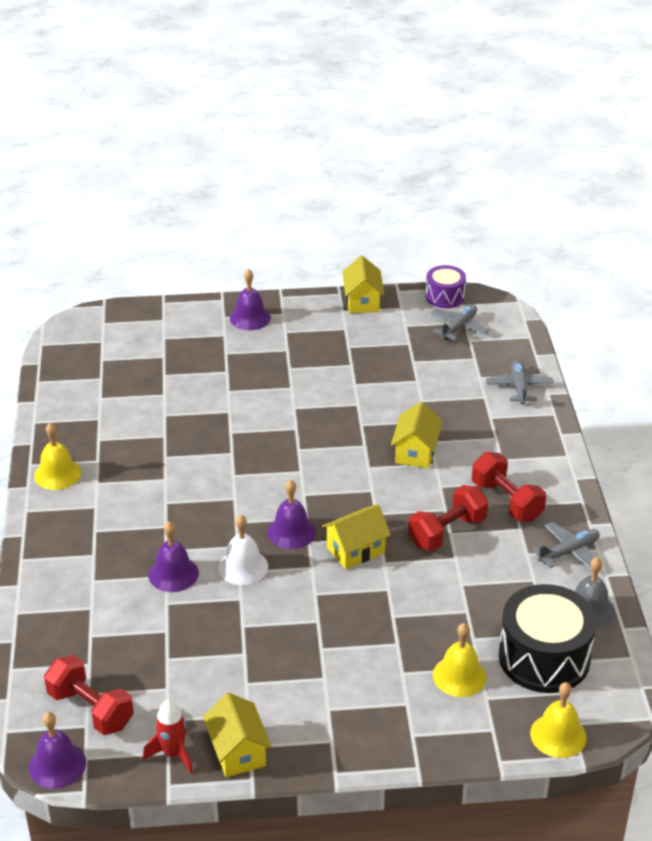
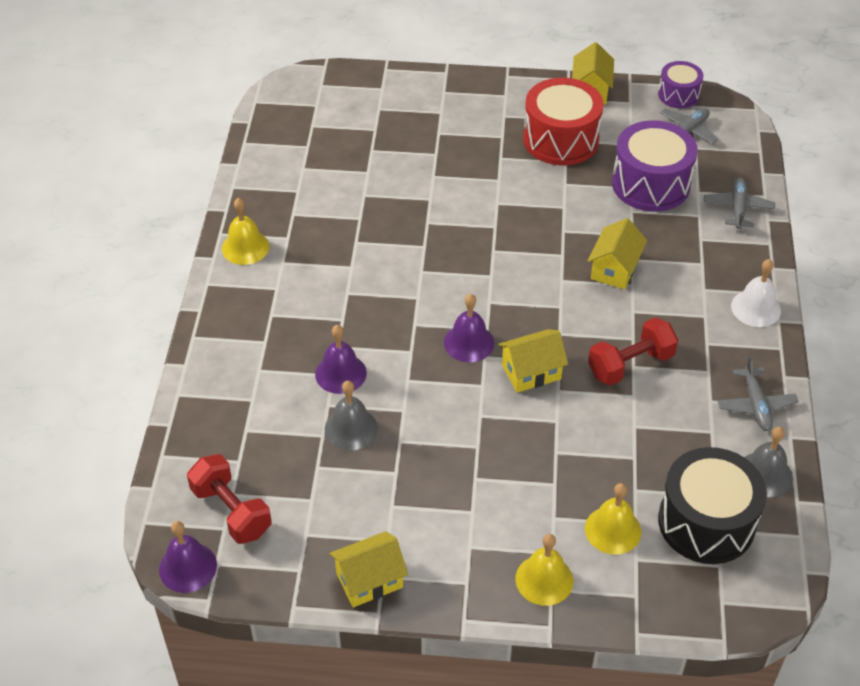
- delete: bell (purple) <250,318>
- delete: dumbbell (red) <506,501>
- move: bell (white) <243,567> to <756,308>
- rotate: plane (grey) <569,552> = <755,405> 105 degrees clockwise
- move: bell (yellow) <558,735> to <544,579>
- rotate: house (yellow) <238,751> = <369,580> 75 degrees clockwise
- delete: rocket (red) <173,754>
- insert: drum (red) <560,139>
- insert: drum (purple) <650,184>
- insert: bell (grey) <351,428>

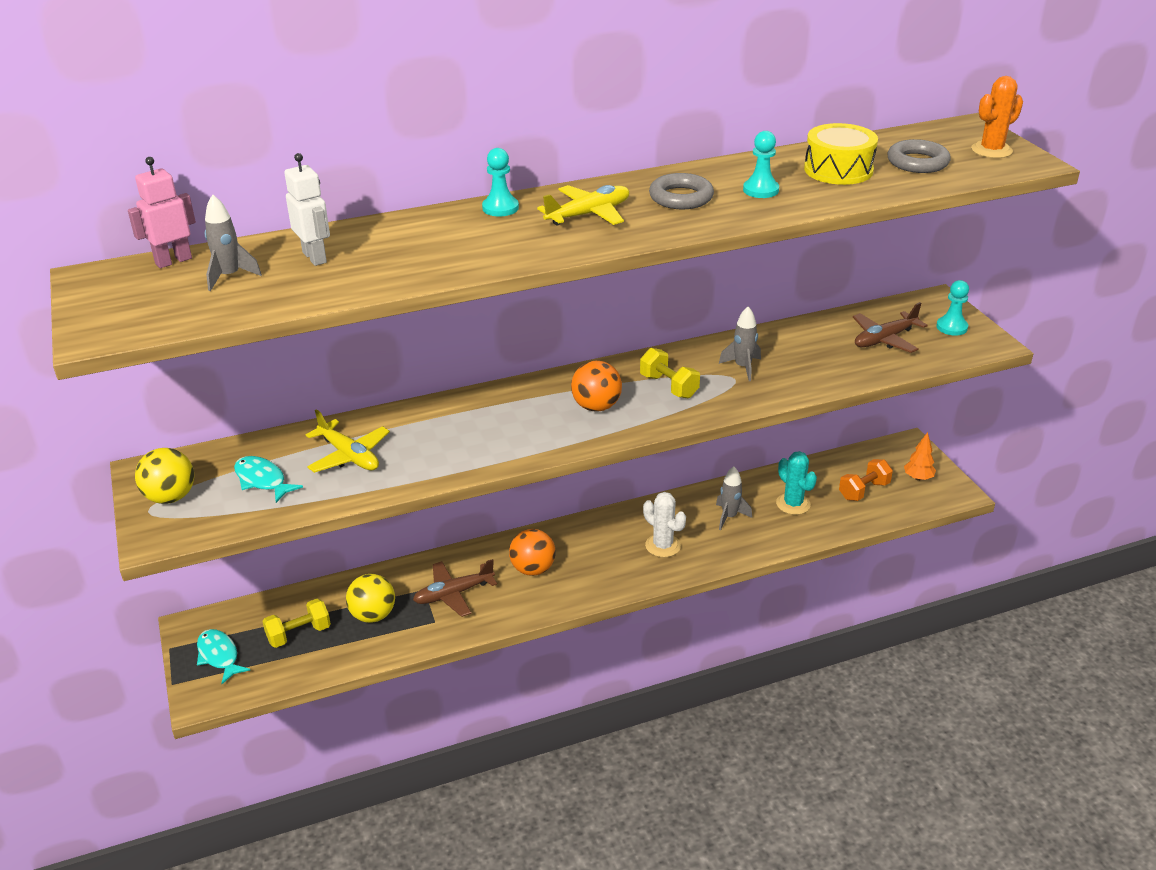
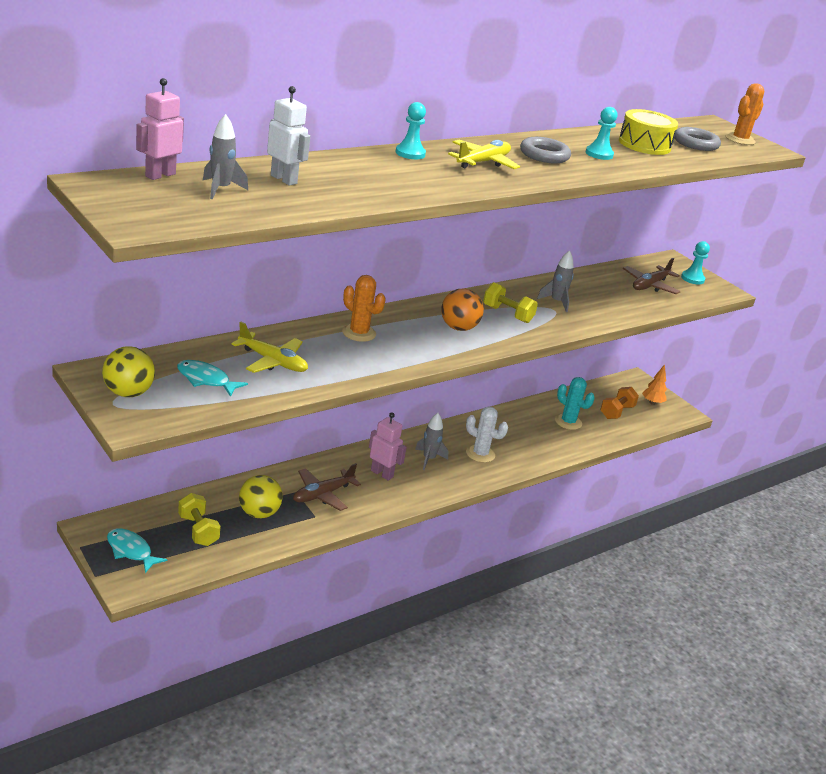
- move: rocket (grey) <729,517> to <428,459>
- replace: ball (orange) <533,569> to robot (pink) <382,474>
- rotate: dumbbell (yellow) <299,634> = <198,530> 75 degrees counterclockwise
- insert: cactus (orange) <359,333>

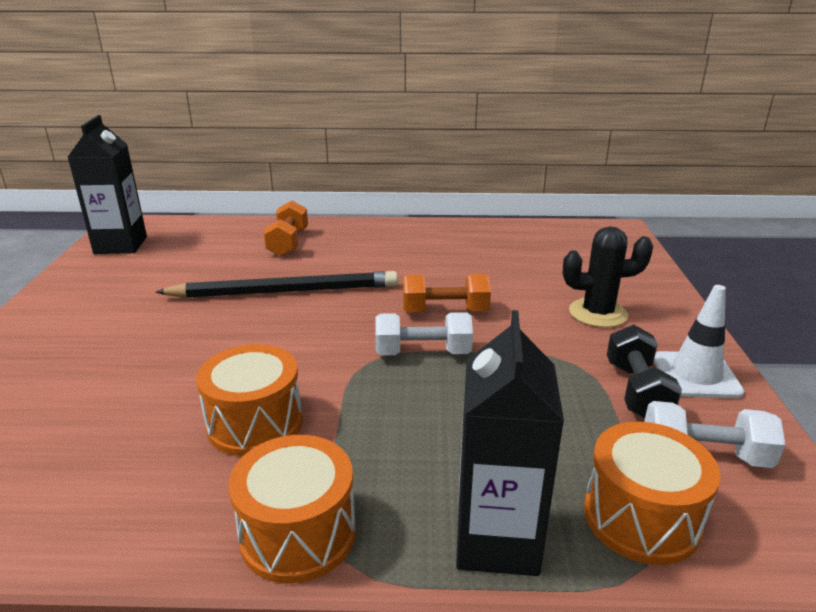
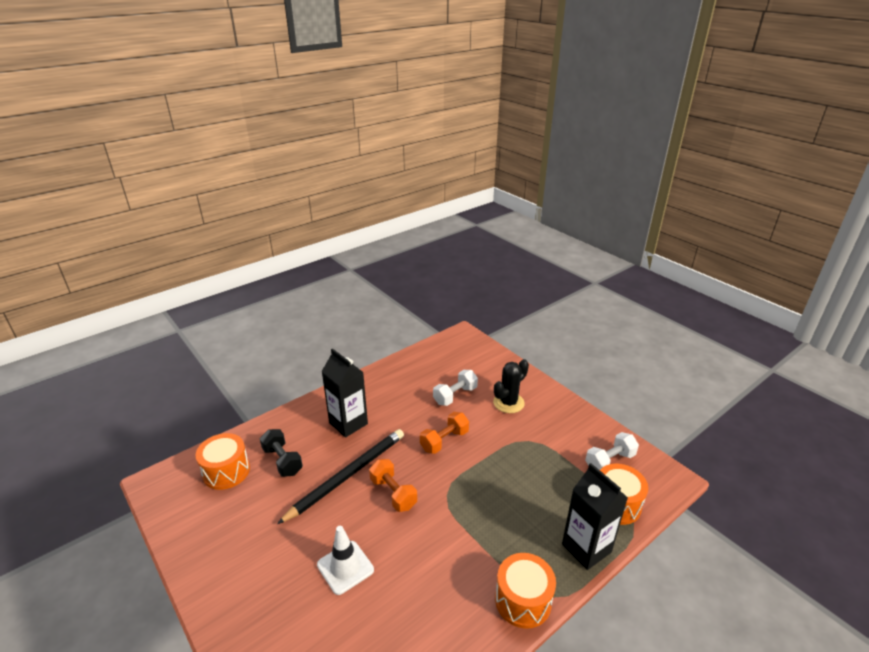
- move: carton (black) <120,245> to <348,423>
- move: dumbbell (orange) <288,243> to <393,493>
- move: traffic cone (white) <696,375> to <345,567>
- move: dumbbell (white) <423,353> to <455,395>
- move: dumbbell (black) <636,391> to <282,461>
- move: drum (orange) <255,423> to <226,471>

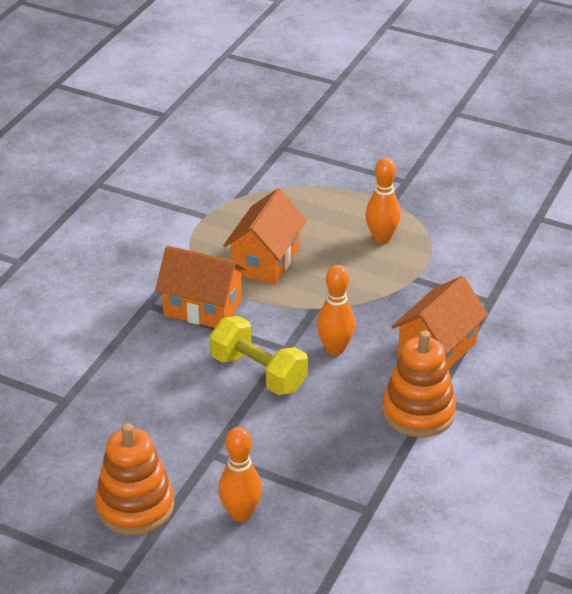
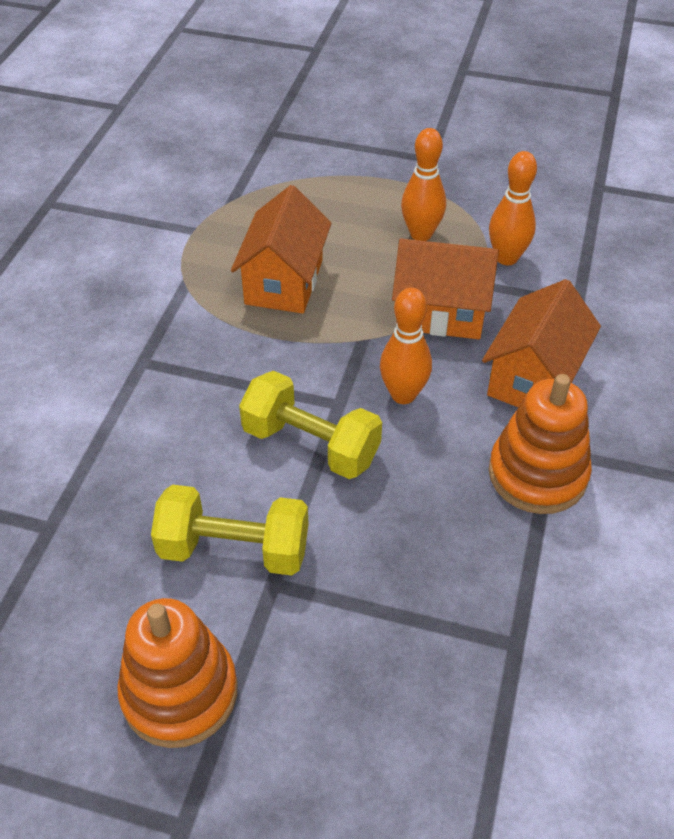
- move: house (orange) <202,308> to <440,313>
- move: bowling pin (orange) <240,514> to <506,258>
- insert: dumbbell (yellow) <234,549>

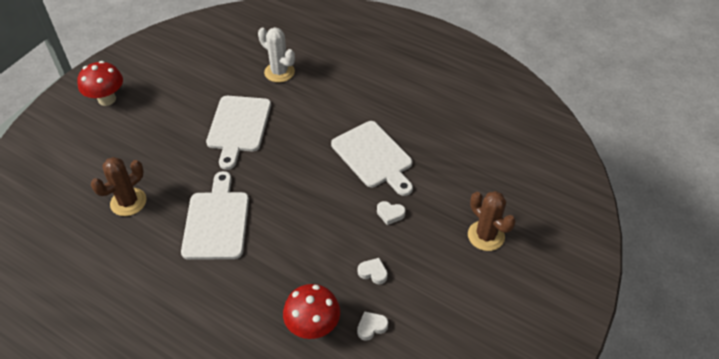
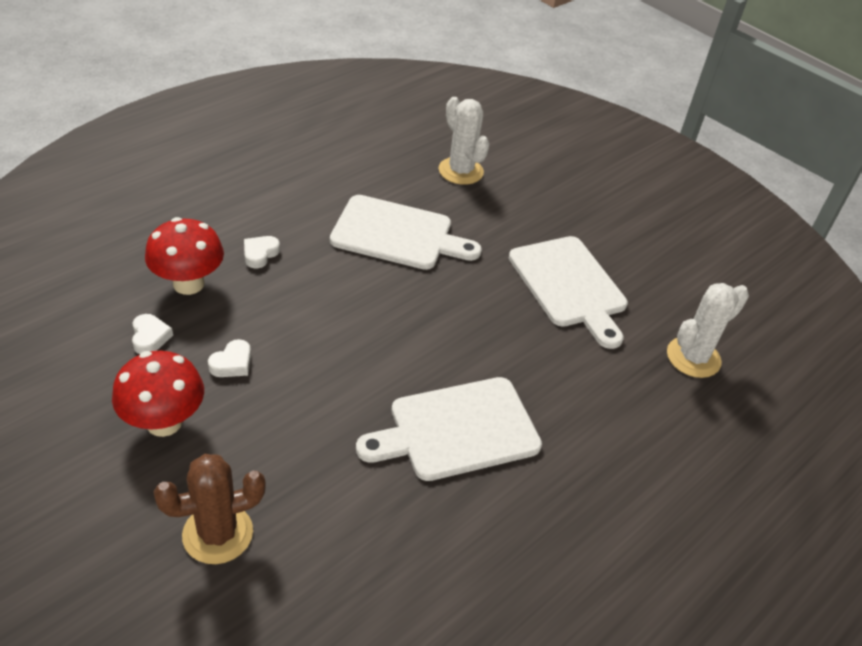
- move: mushroom (red) <107,99> to <164,422>
- rotate: cutting board (white) <238,127> = <570,286> 135 degrees counterclockwise
- recolor: cactus (brown) <128,202> to cactus (white) <460,171>
- move: heart (white) <390,214> to <260,254>

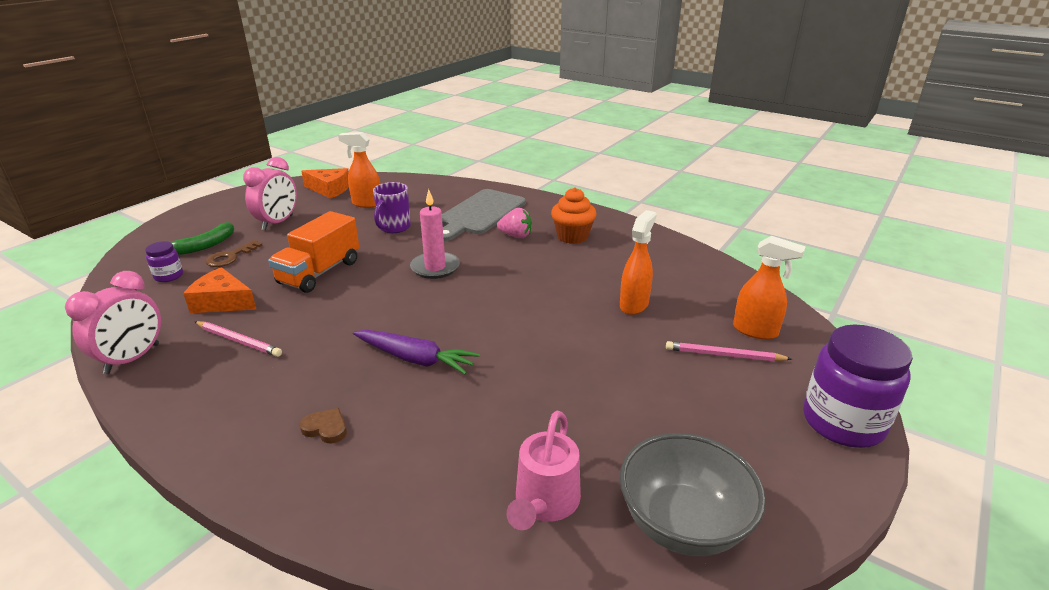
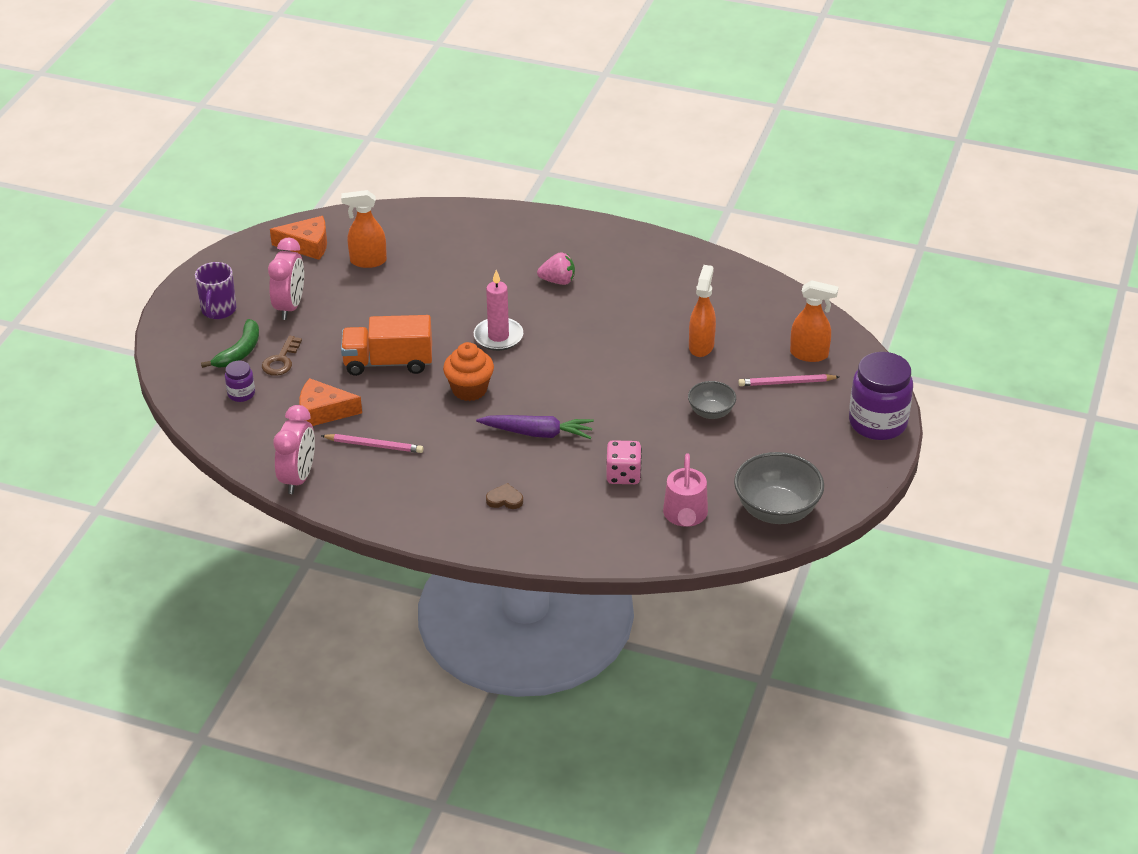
- move: mug (purple) <394,227> to <218,310>
- move: cupcake (orange) <572,237> to <469,389>
- delete: cutting board (grey) <480,213>
- rotate: truck (orange) <319,272> = <388,362> 75 degrees clockwise
- insert: bowl (grey) <711,412>
- insert: dice (pink) <623,475>

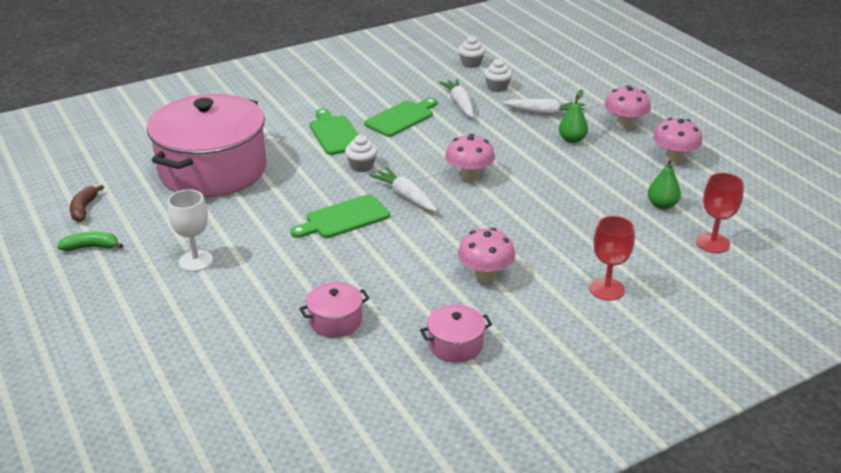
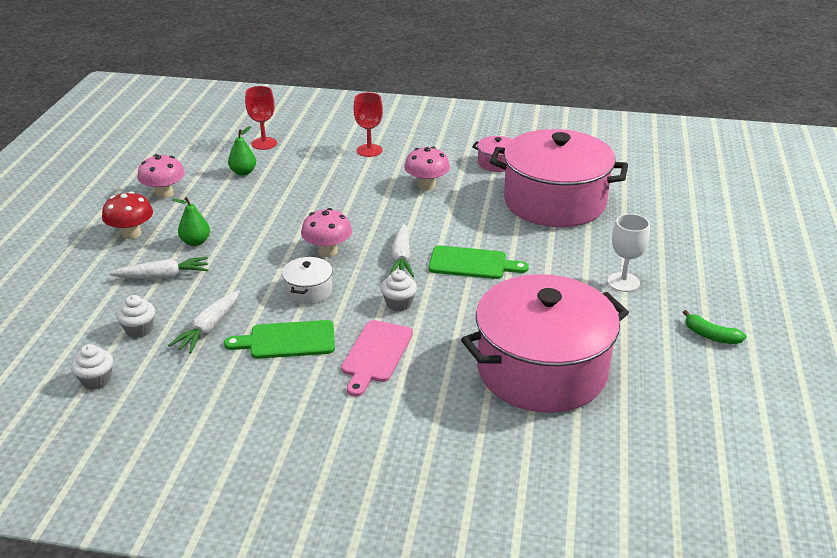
- recolor: mushroom (pink) <624,125> to mushroom (red) <131,234>
- rotate: carrot (white) <544,113> = <163,276> 120 degrees clockwise
- recolor: cutting board (green) <335,134> to cutting board (pink) <376,354>
- delete: banana (brown) <84,209>
- resize: pot (pink) <335,321> = <554,202> x2.48
- insert: pot (white) <308,291>

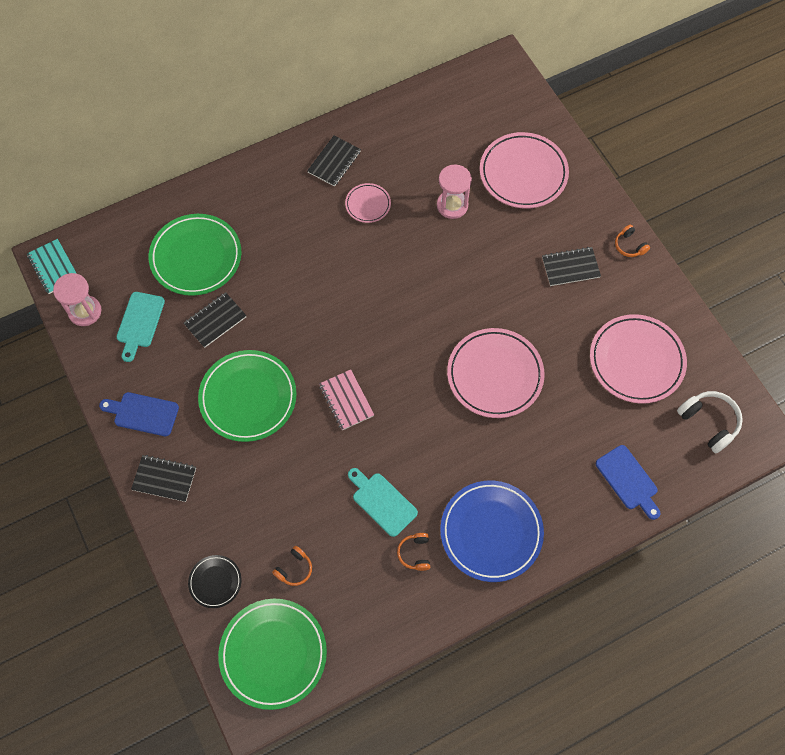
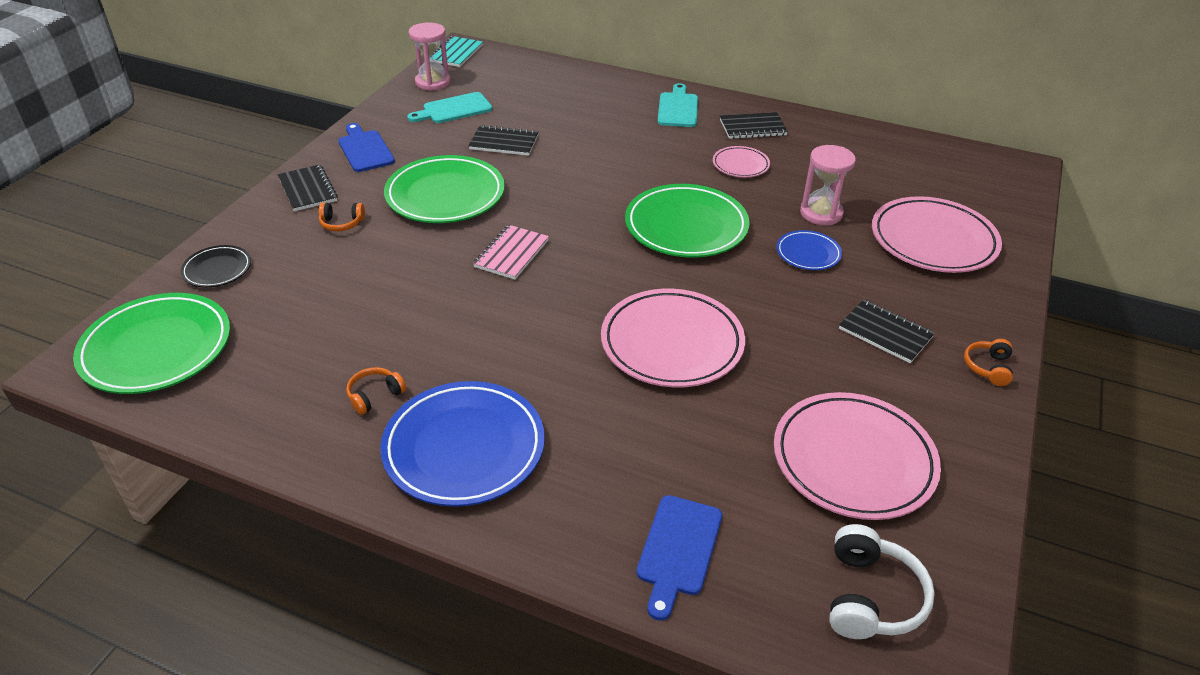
- move: plate (green) <196,257> to <686,226>
- move: cutting board (turquoise) <382,502> to <678,108>
- move: headphones (orange) <294,569> to <342,223>
- insert: plate (blue) <808,253>

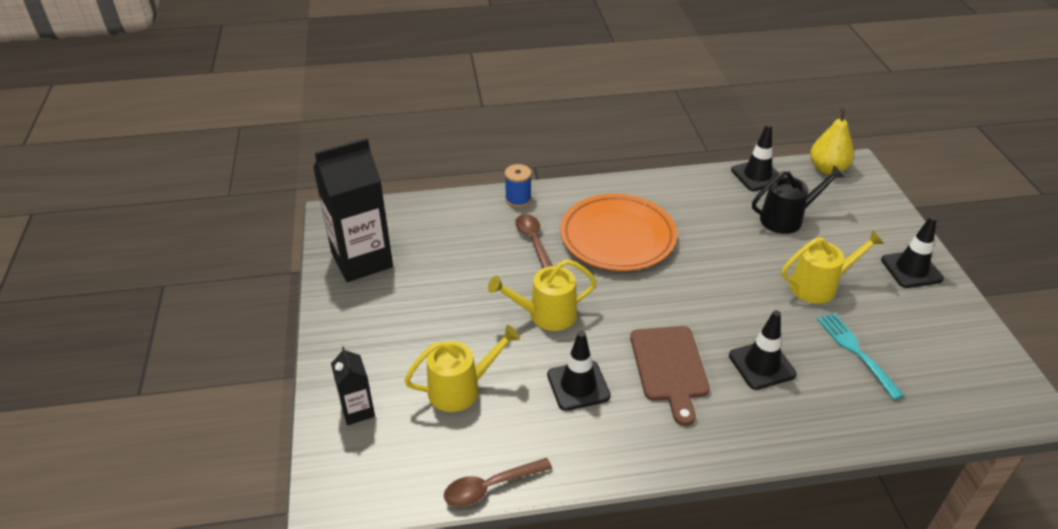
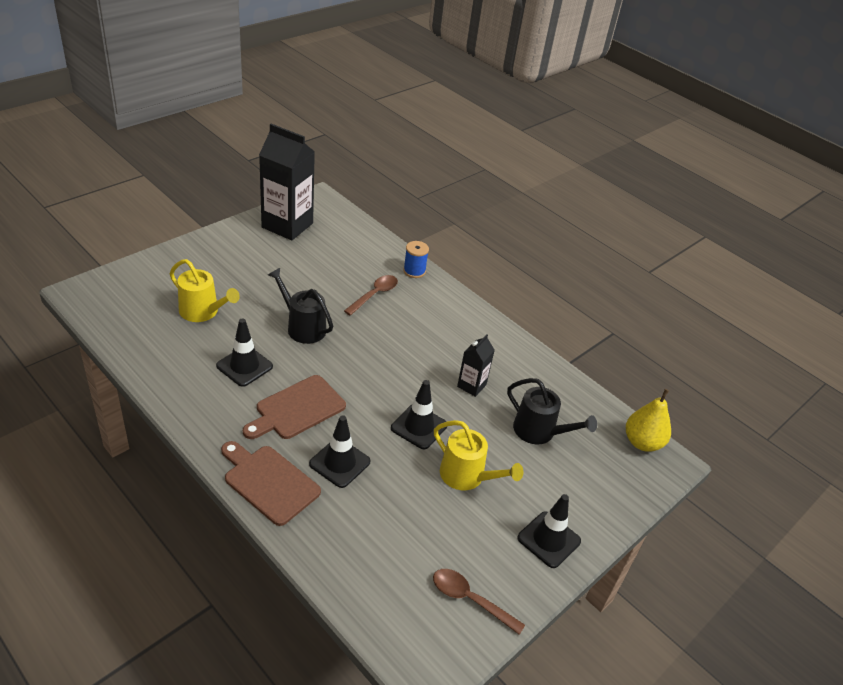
- move: traffic cone (black) <757,175> to <419,426>
- delete: plate (orange) <617,237>
- recolor: watering can (yellow) <546,315> to watering can (black) <303,327>
- delete: fork (turquoise) <857,352>
- move: carton (black) <357,410> to <471,385>
- move: spoon (brown) <491,487> to <470,600>
- insert: cutting board (brown) <268,482>

